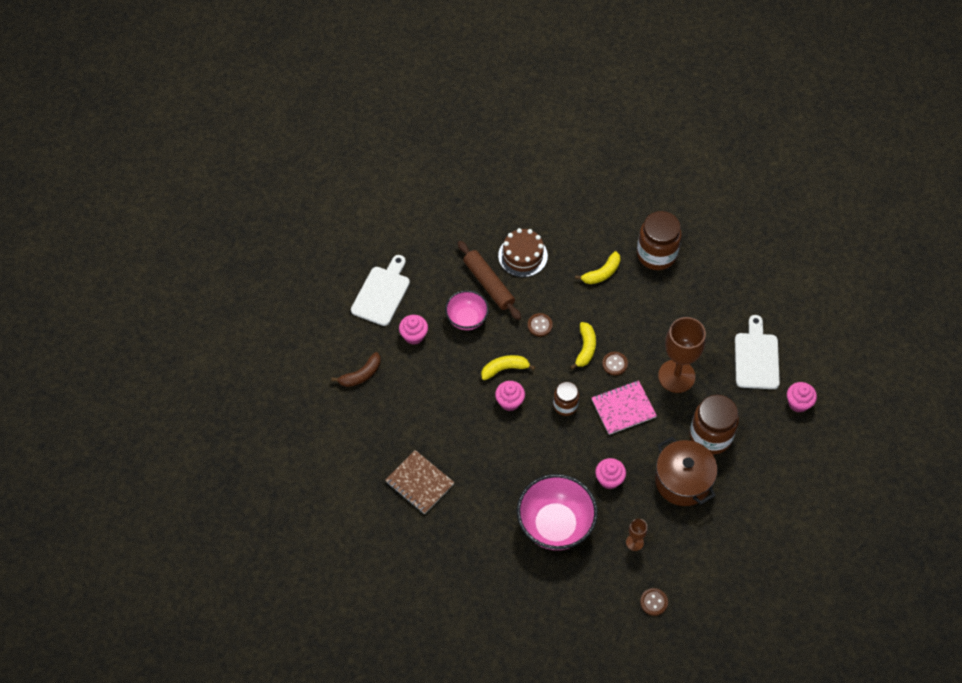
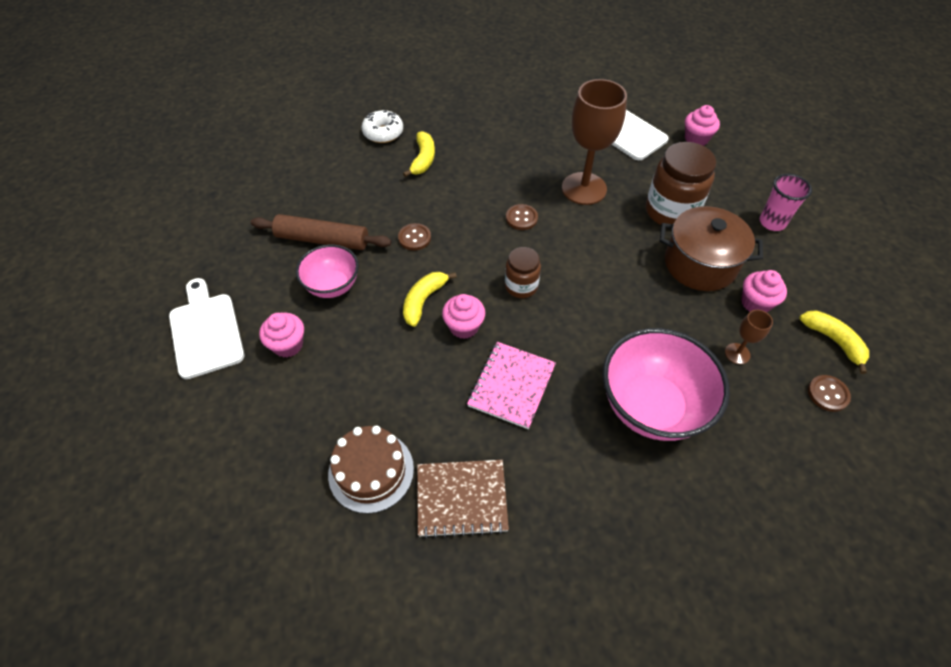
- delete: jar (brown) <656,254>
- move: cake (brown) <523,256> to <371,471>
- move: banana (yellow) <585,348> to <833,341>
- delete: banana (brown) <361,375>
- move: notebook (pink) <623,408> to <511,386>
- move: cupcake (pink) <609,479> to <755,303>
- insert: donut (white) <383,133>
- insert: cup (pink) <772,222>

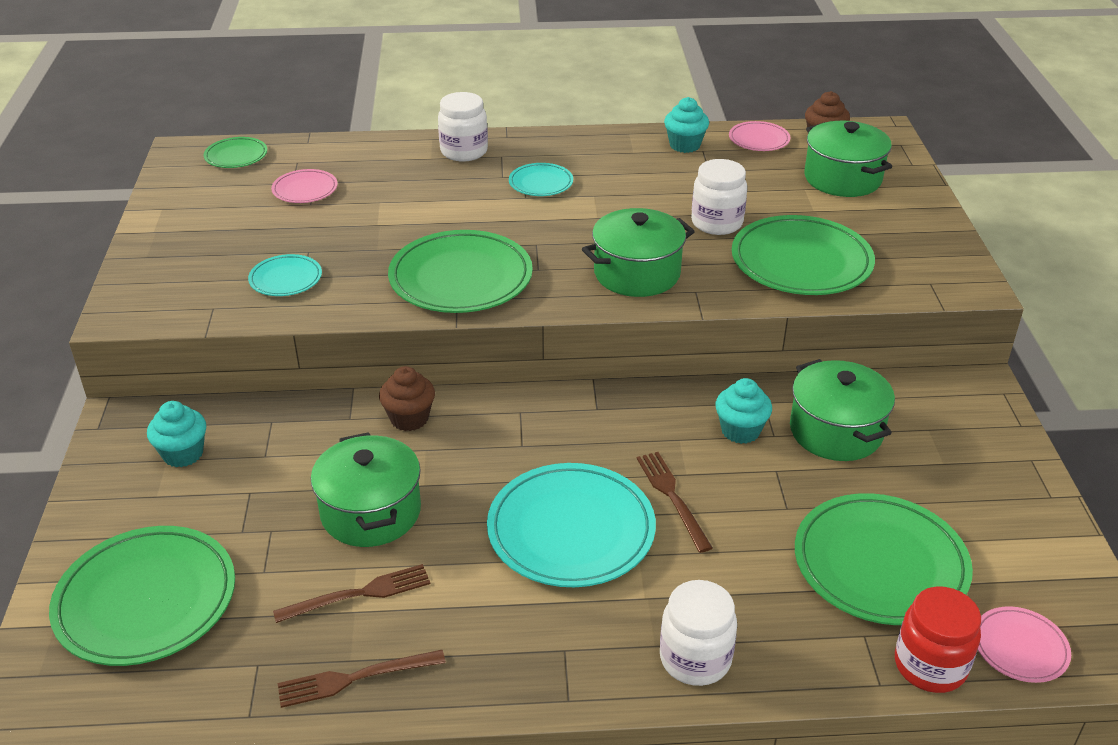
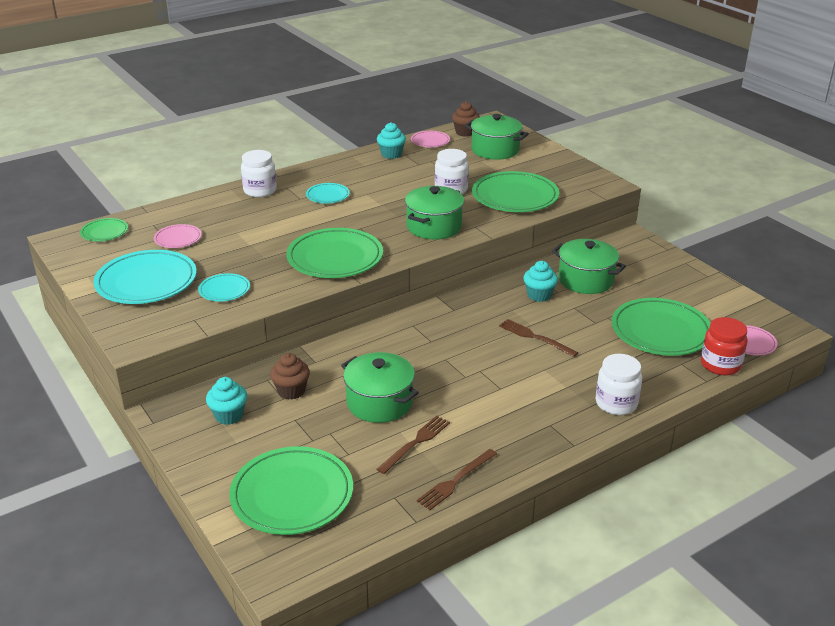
- move: cupcake (brown) <409,418> to <291,391>
- move: plate (turquoise) <571,530> to <146,281>

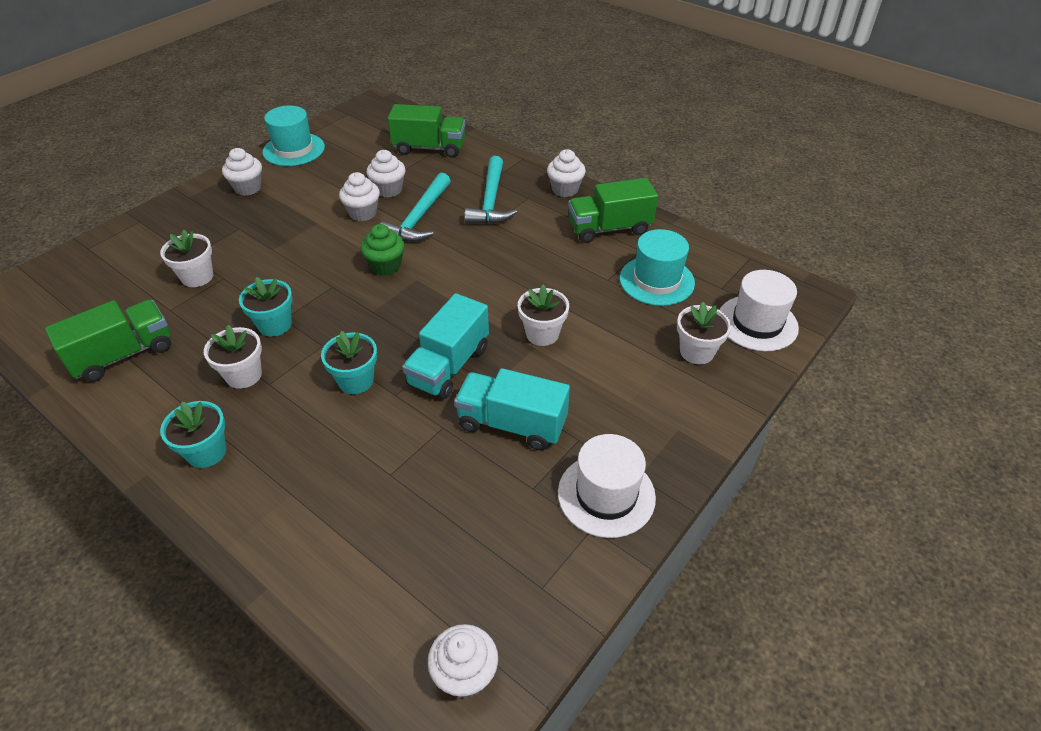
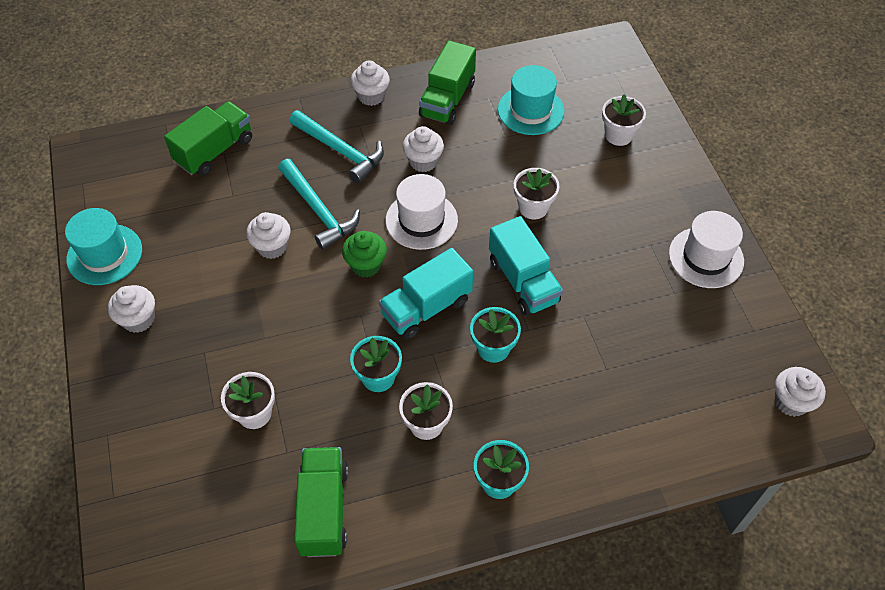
- move: cupcake (white) <389,190> to <423,161>
- move: hat (white) <757,323> to <421,220>
- move: truck (turquoise) <512,424> to <426,308>

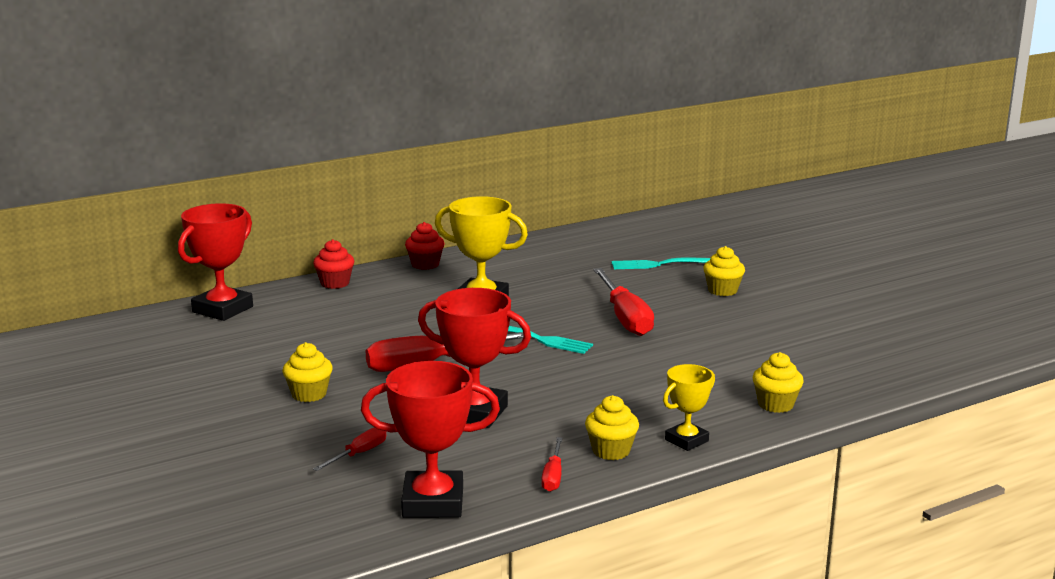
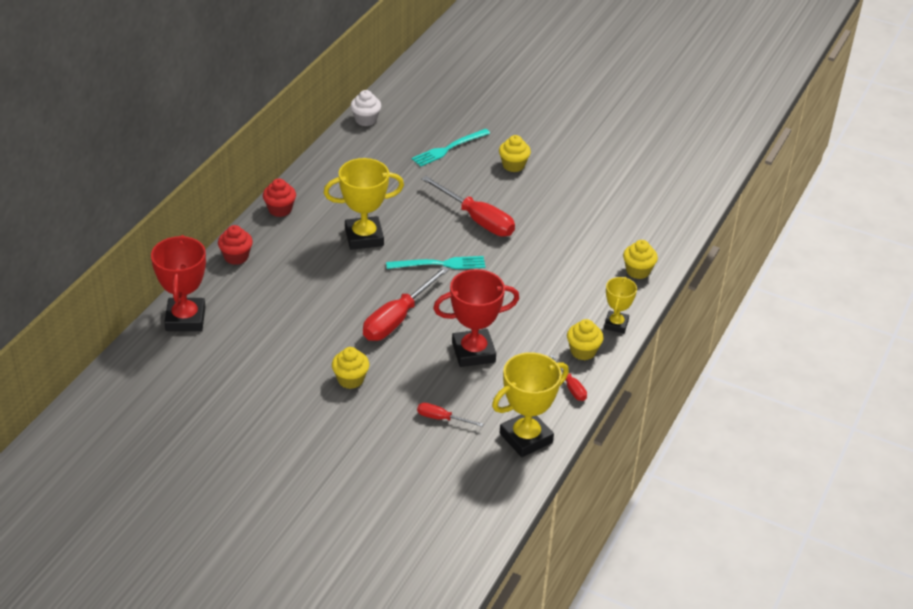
- recolor: trophy (red) <433,502> to trophy (yellow) <526,438>
- rotate: screwdriver (red) <359,454> = <441,418> 75 degrees counterclockwise
- insert: cupcake (white) <365,120>

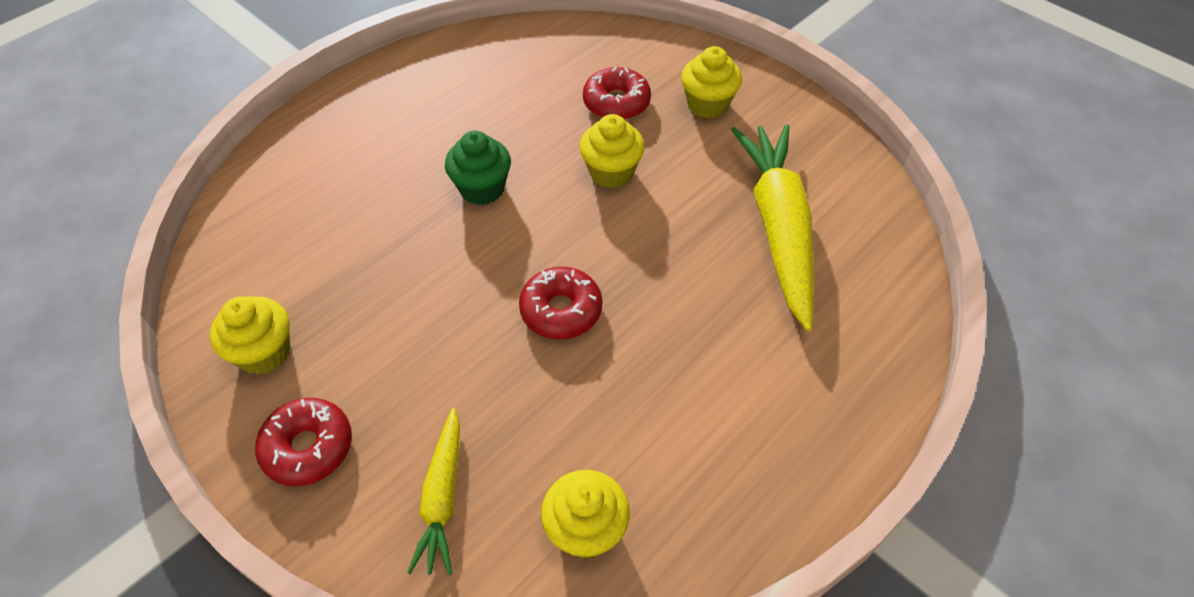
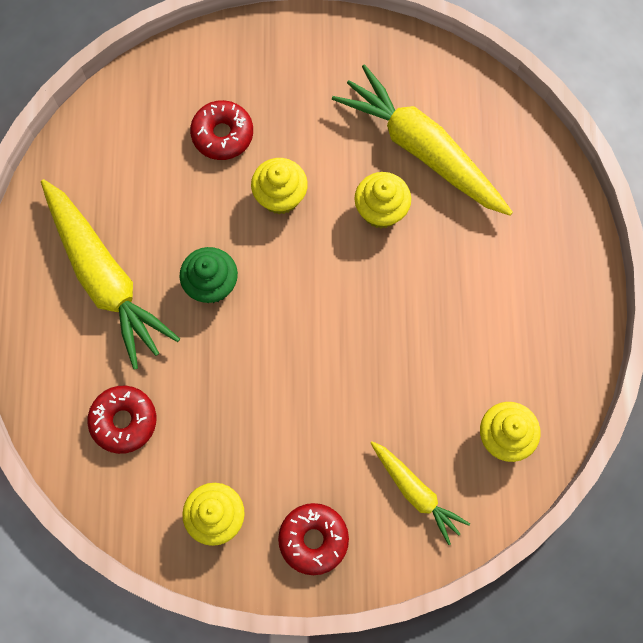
- move: cupcake (yellow) <707,104> to <381,211>
- move: donut (red) <561,310> to <124,421>
- insert: carrot (yellow) <105,277>

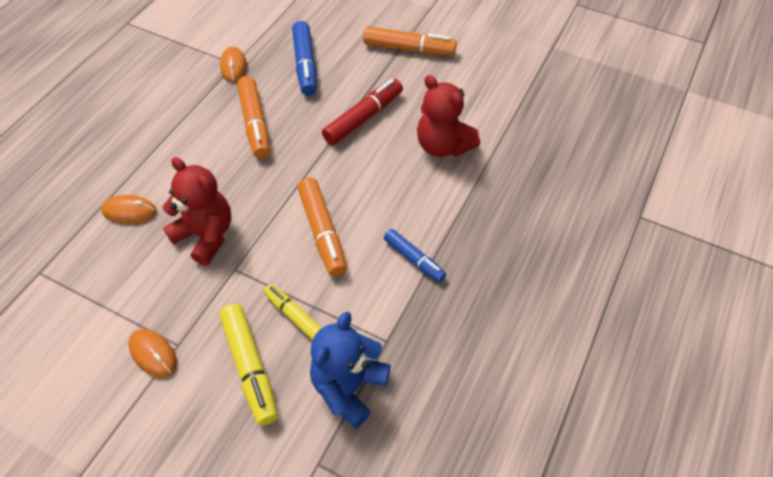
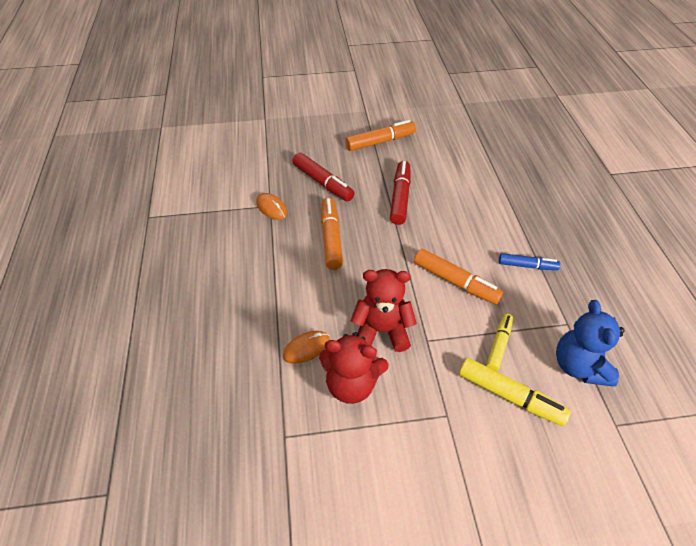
- recolor: marker (blue) <305,65> to marker (red) <323,183>
- move: teddy bear (red) <443,146> to <351,384>
- rotate: marker (orange) <255,124> = <331,238> 135 degrees counterclockwise
- rotate: marker (yellow) <294,316> = <499,345> 105 degrees clockwise
- delete: mouse (orange) <153,354>

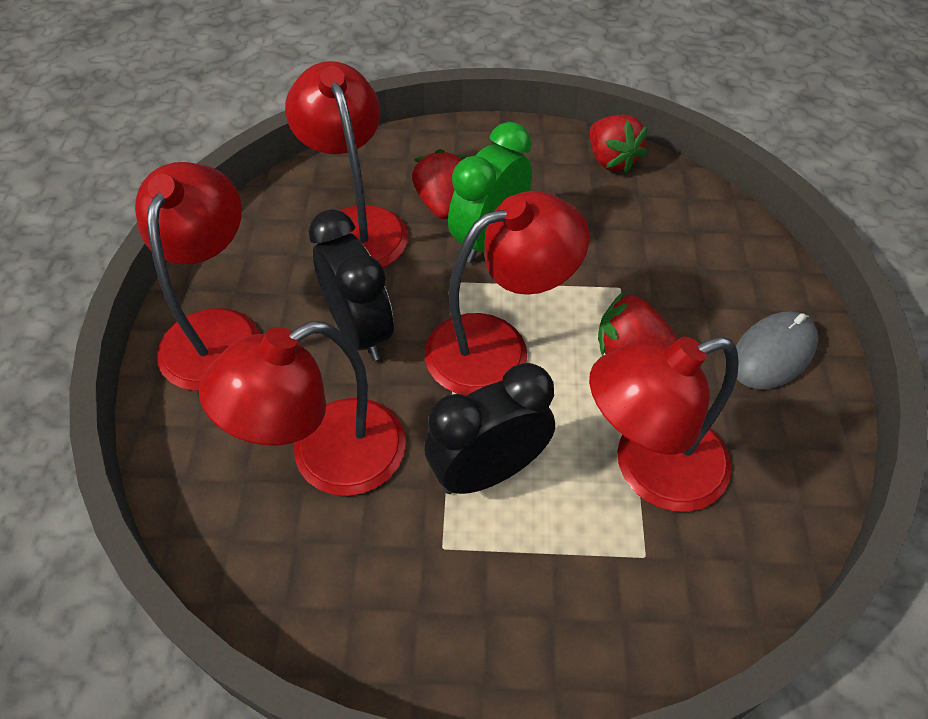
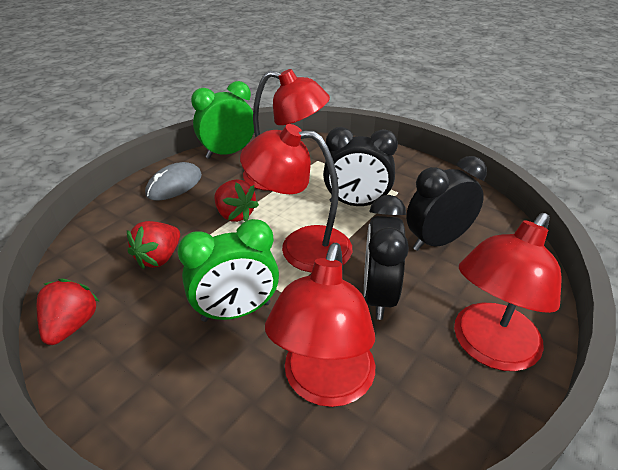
- move: strawberry (red) <442,203> to <159,258>
- rotate: mouse (grey) <773,353> = <174,185> 45 degrees counterclockwise
- replace: lamp (red) <327,458> to clock (black) <437,241>
- insert: clock (green) <228,153>

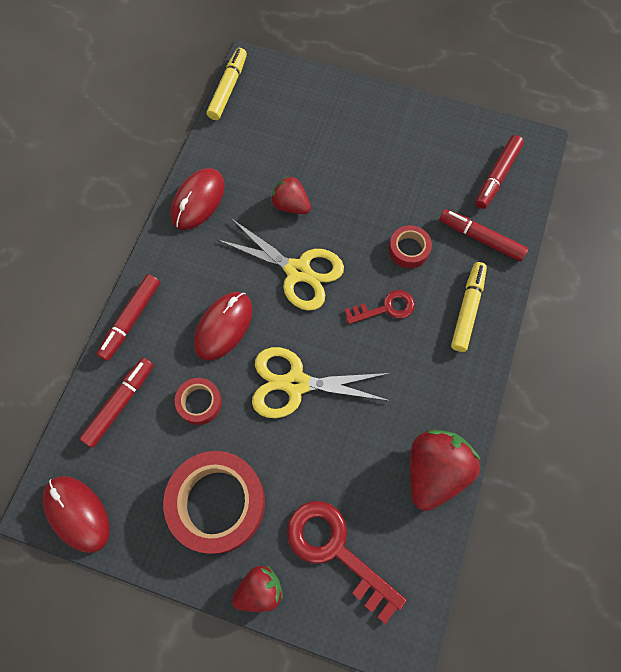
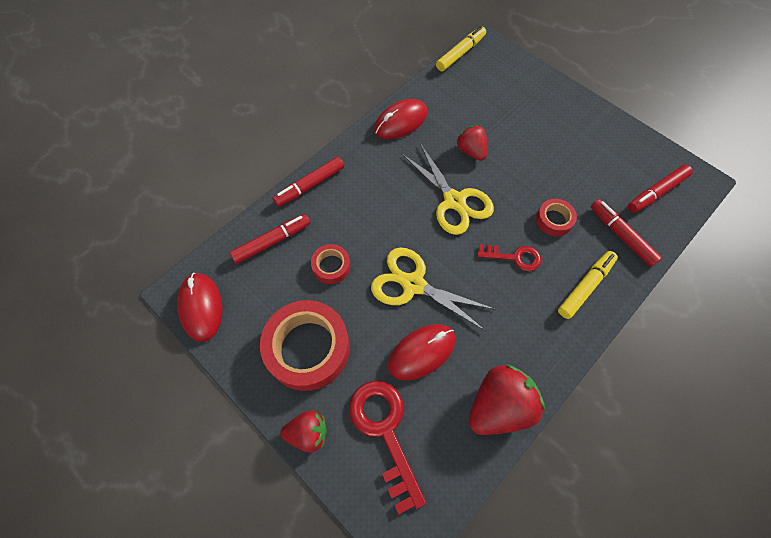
- move: mouse (red) <223,326> to <421,352>

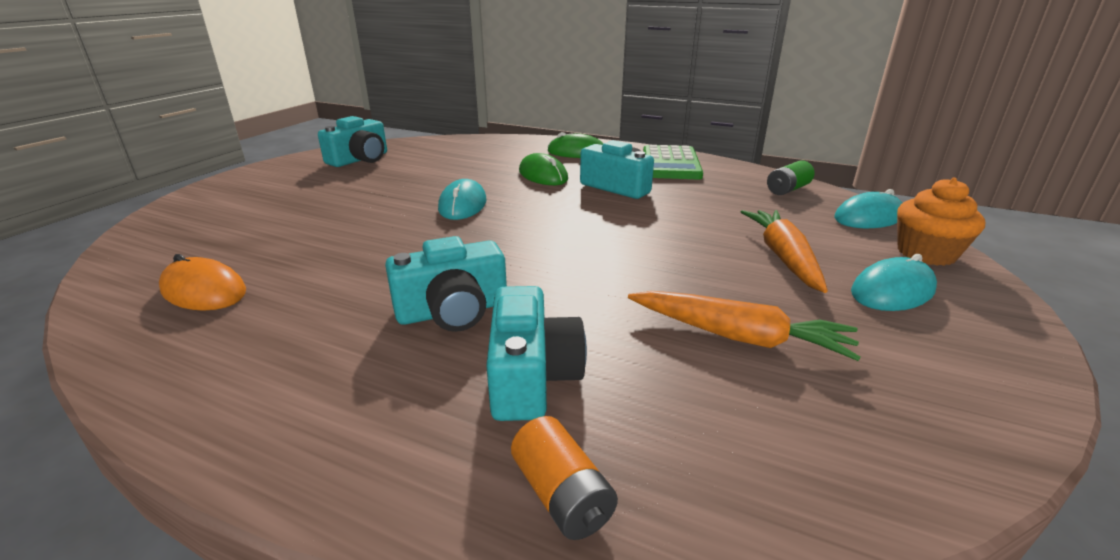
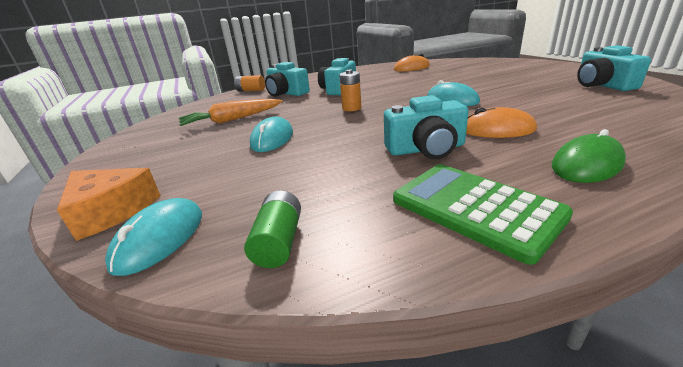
- recolor: mouse (green) <543,175> to mouse (orange) <497,129>
- replace: cupcake (orange) <926,253> to cheese (orange) <111,211>
- delete: carrot (orange) <783,257>
- move: mouse (turquoise) <892,291> to <272,139>
- insert: battery (orange) <351,108>

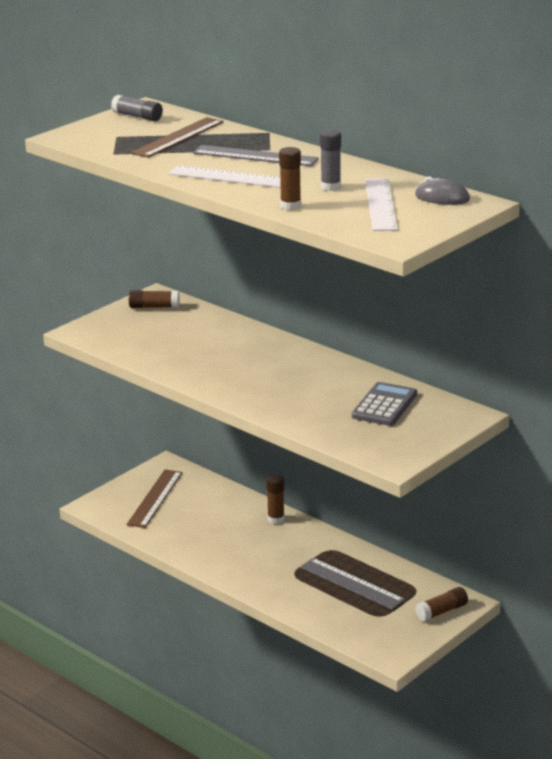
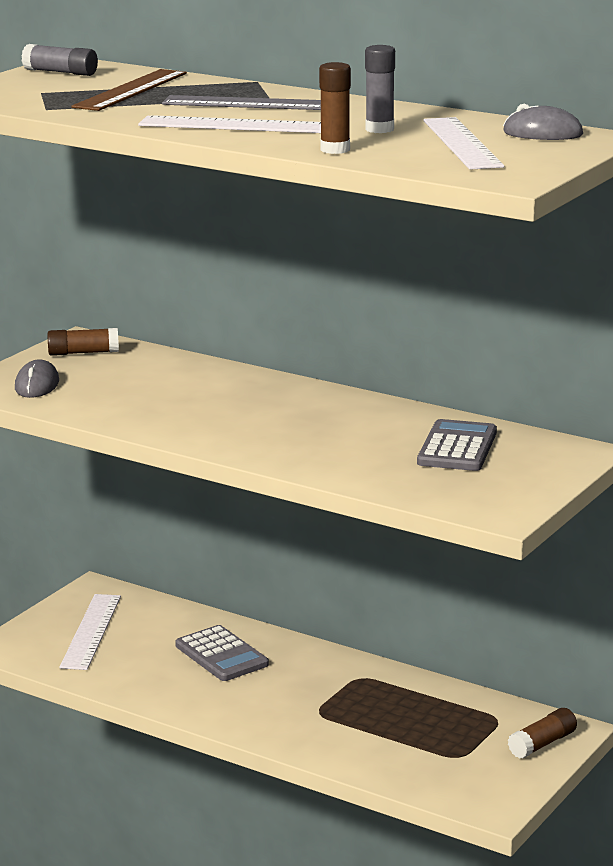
- recolor: ruler (brown) <155,498> to ruler (white) <91,631>
- delete: glue stick (brown) <276,519>
- delete: ruler (grey) <351,583>
- insert: mouse (grey) <37,385>
- insert: calculator (grey) <221,655>

